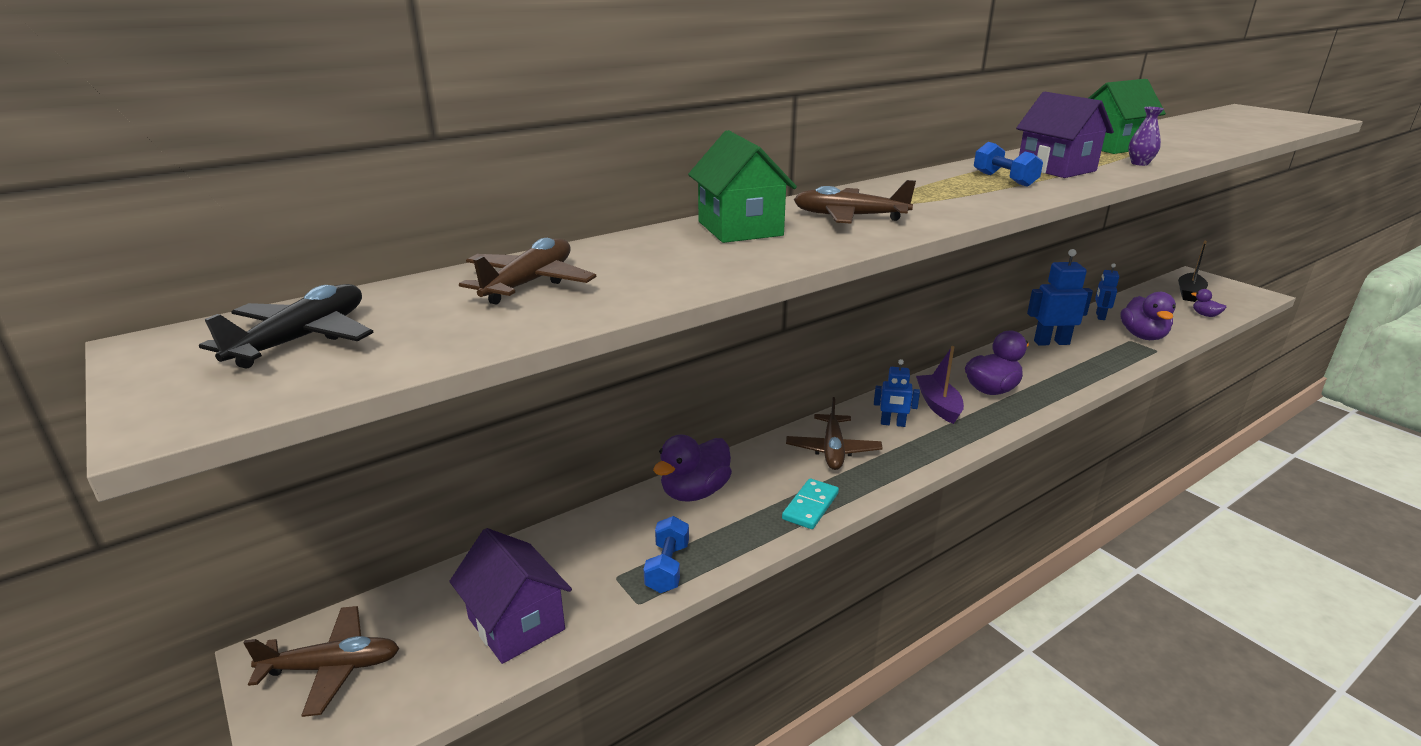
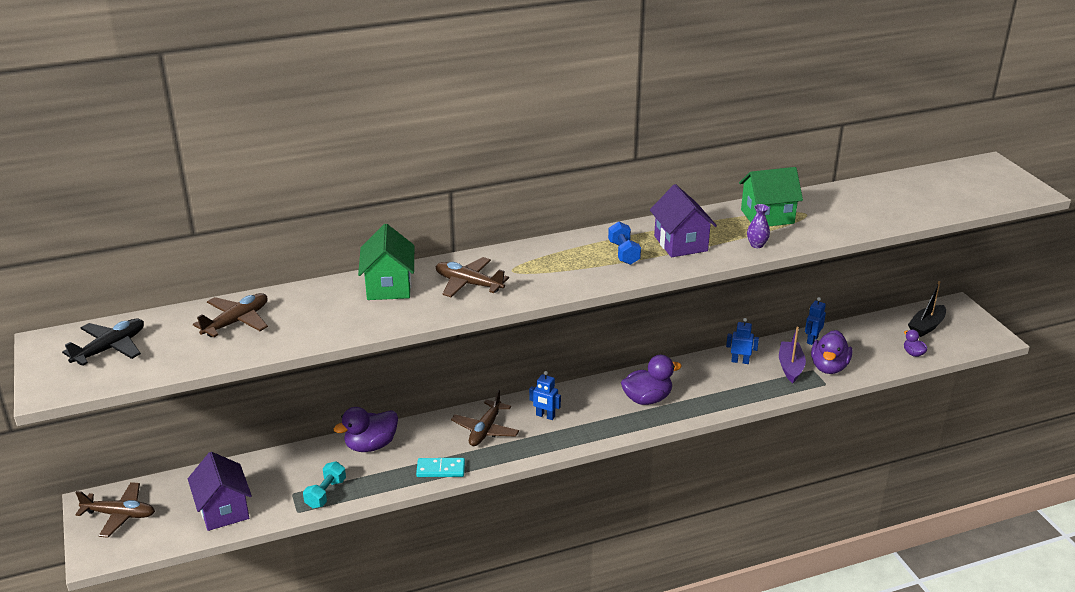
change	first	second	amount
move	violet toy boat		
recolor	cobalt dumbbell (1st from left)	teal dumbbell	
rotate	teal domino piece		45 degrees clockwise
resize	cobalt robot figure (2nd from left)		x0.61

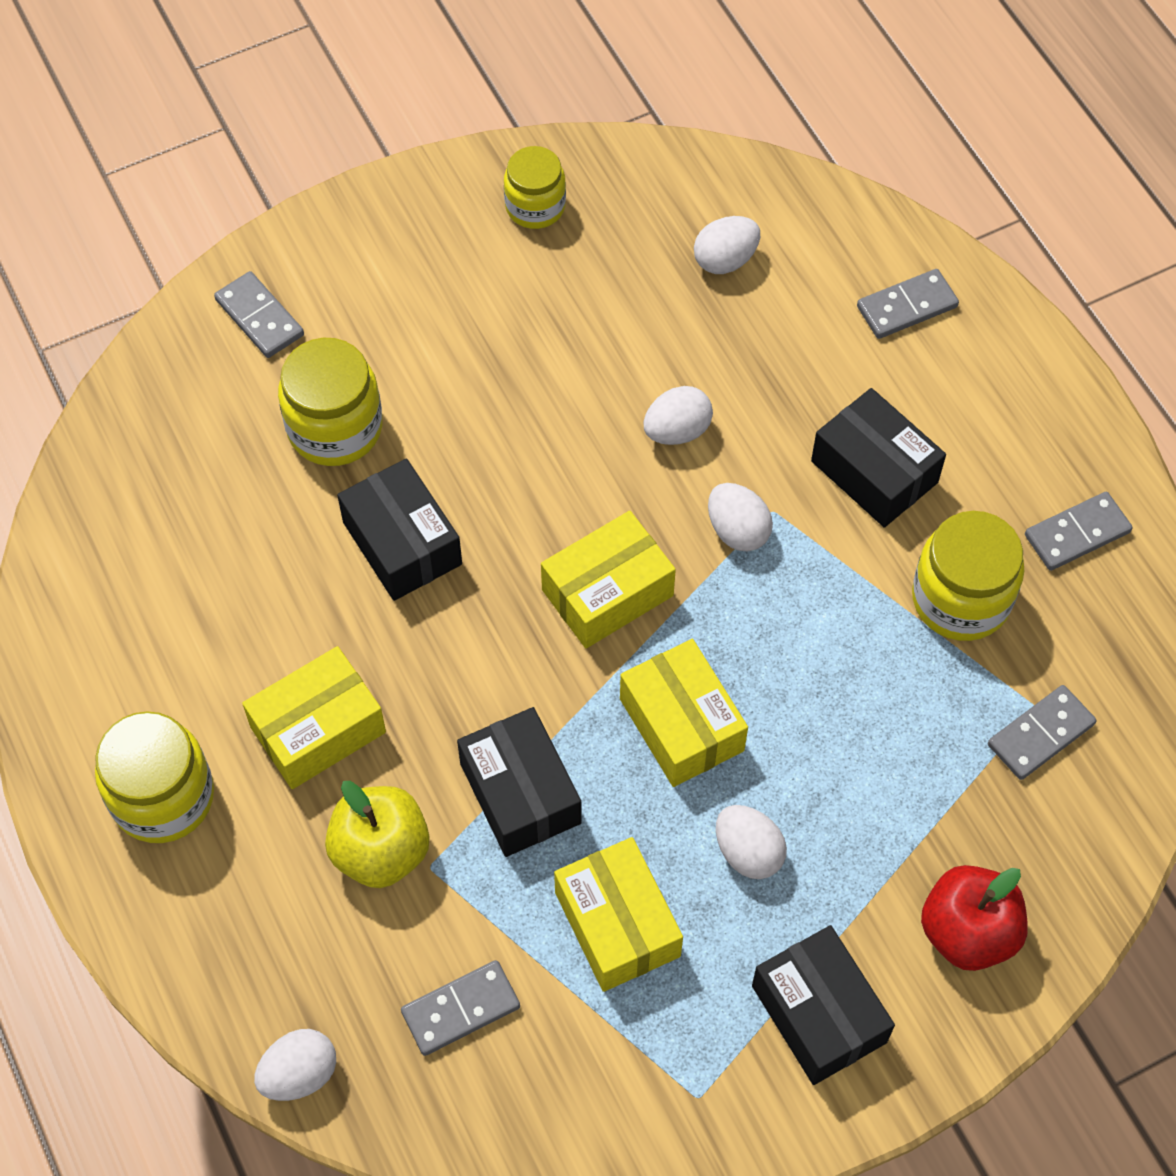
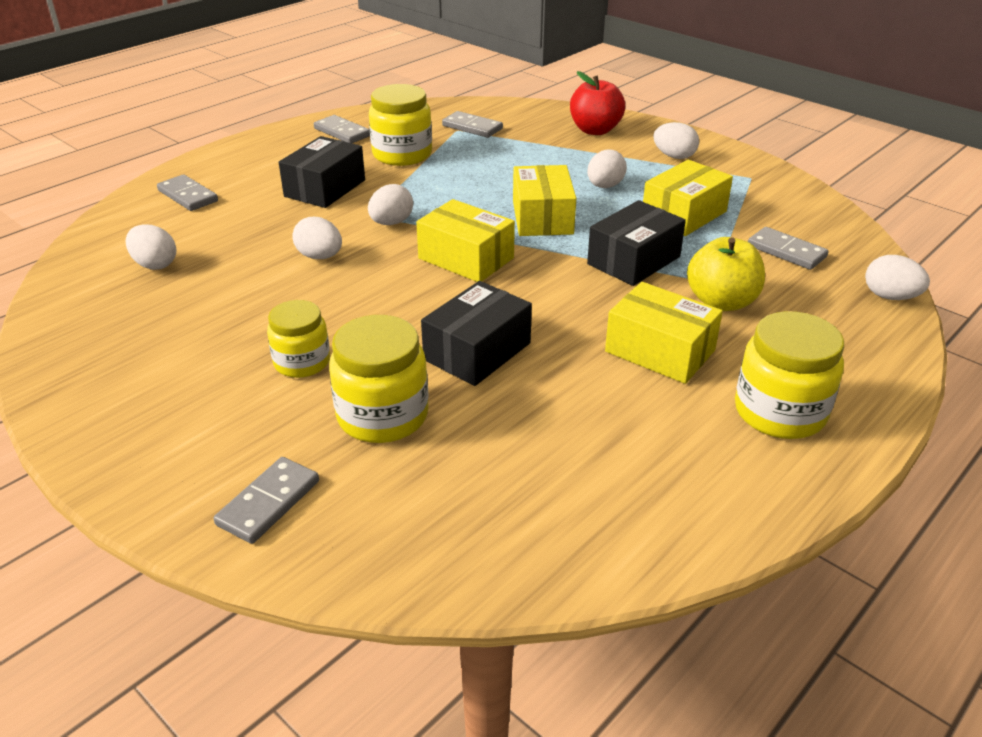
change	first	second	amount
move	bright yellow jar (3rd from left in the first image)	bright yellow jar (1st from left)	
replace	jet-black box (3rd from left)	pure white egg shape (5th from left)	
rotate	bright yellow box (4th from left in the first image)	bright yellow box (2nd from left)	45 degrees counterclockwise

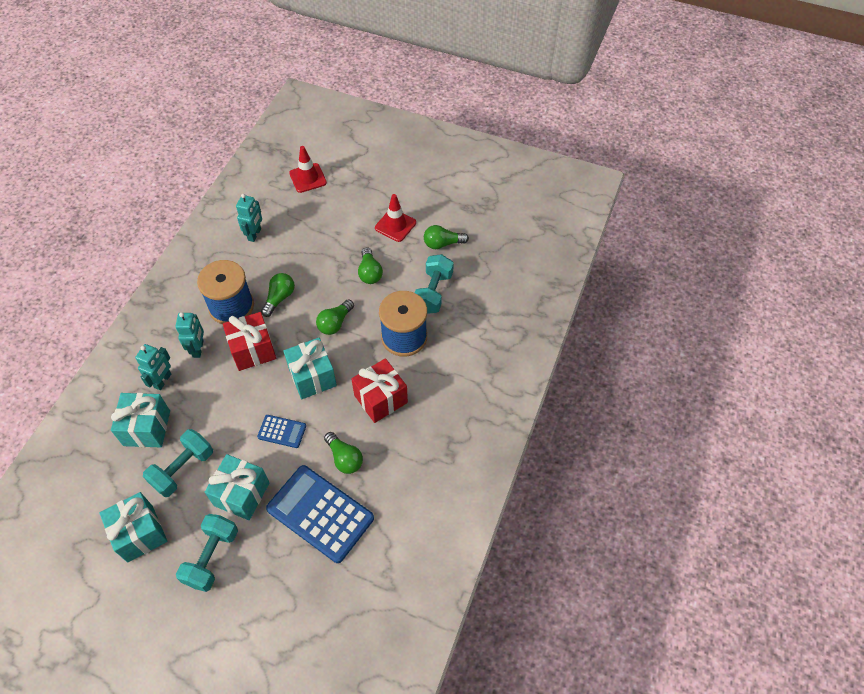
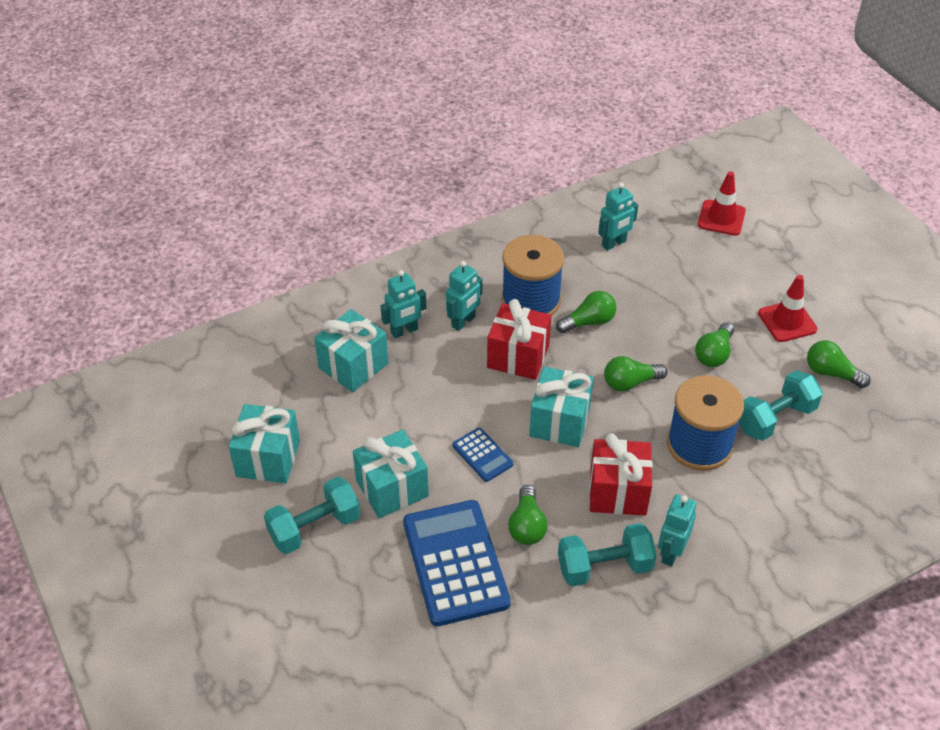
change	first	second	amount
insert		teal robot figure (4th from left)	
move	teal dumbbell (1st from left in the first image)	teal dumbbell (2nd from left)	

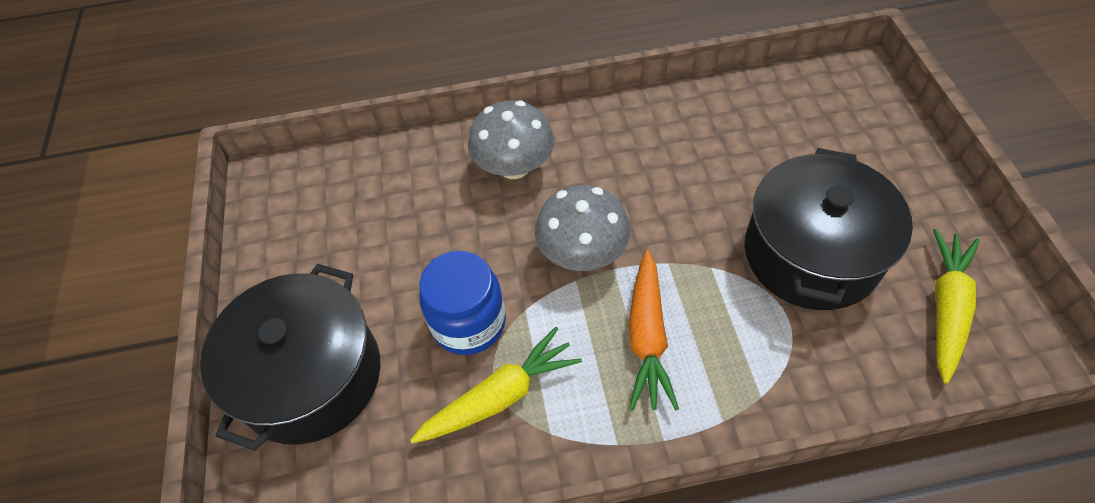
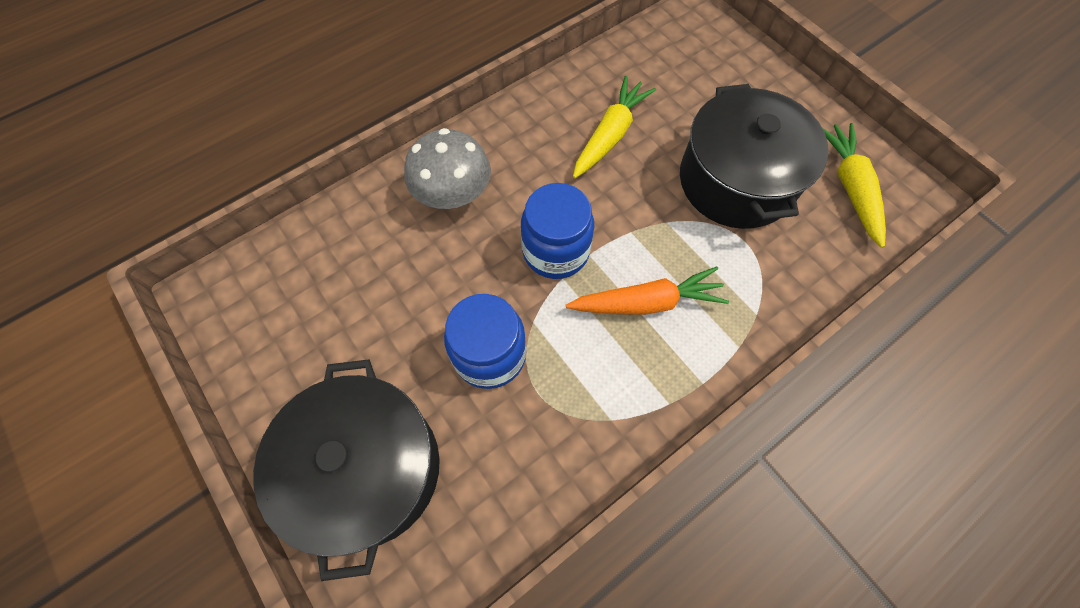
change	first	second	amount
move	bright yellow root vegetable (1st from left)		
replace	ash-grey mushroom (2nd from left)	cobalt jar (2nd from left)	
rotate	orange-coloured root vegetable		75 degrees counterclockwise

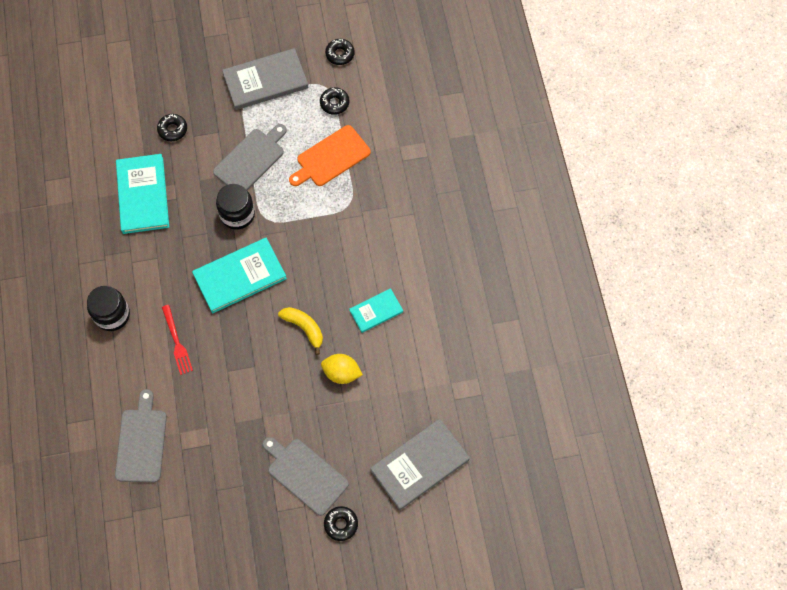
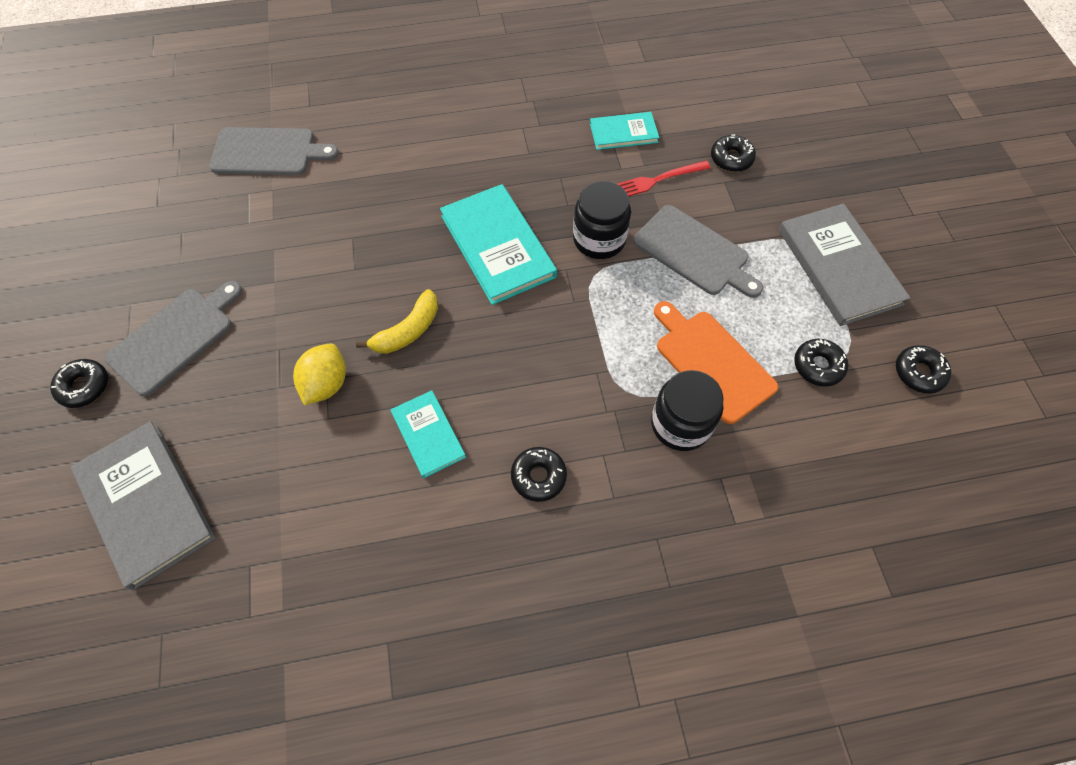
change	first	second	amount
insert		jet-black donut (2nd from left)	
move	jet-black jar (1st from left in the first image)	jet-black jar (2nd from left)	
move	crimson dinner fork		
resize	teal hardcover (1st from left in the first image)	teal hardcover (3rd from left)	x0.57

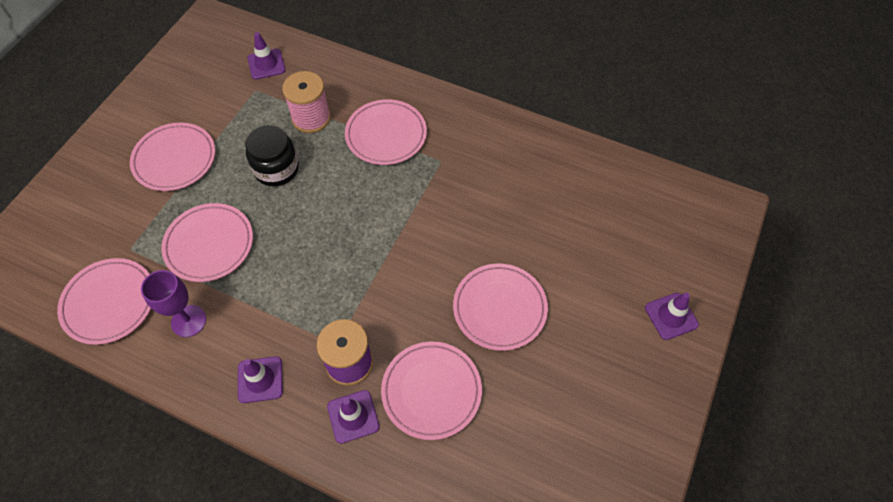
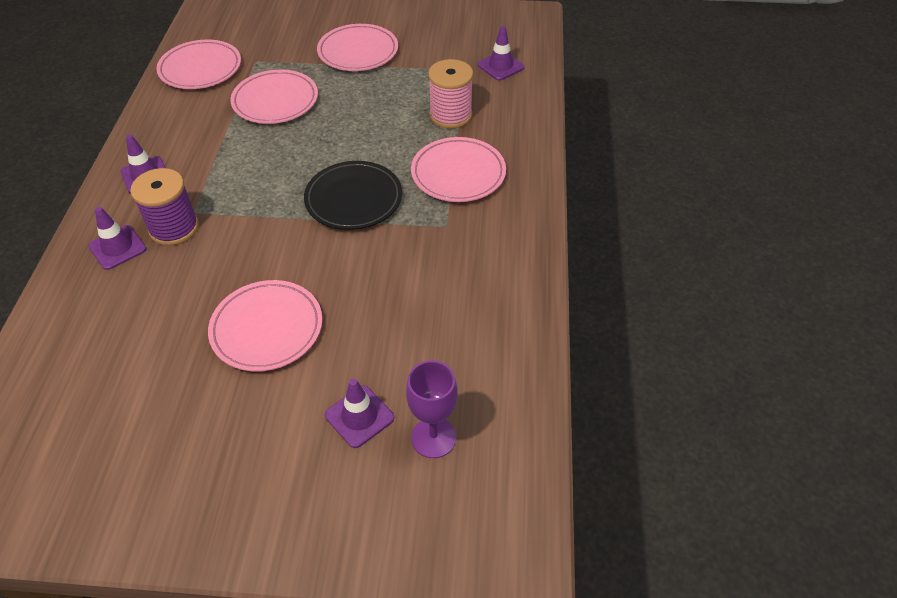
change	first	second	amount
delete	jet-black jar		
delete	pink flat dish (5th from left)		
insert		jet-black flat dish	
move	violet goblet		
move	violet road cone (4th from left in the first image)	violet road cone (3rd from left)	

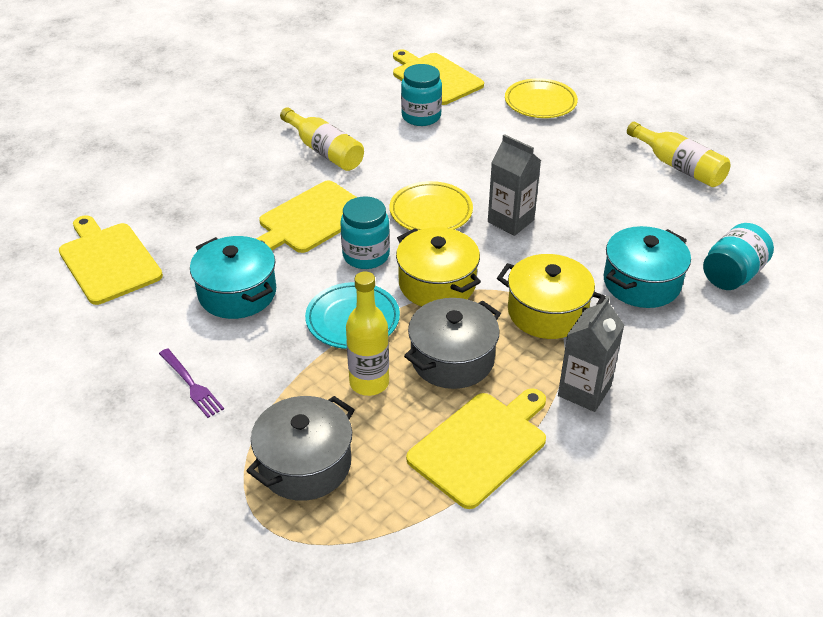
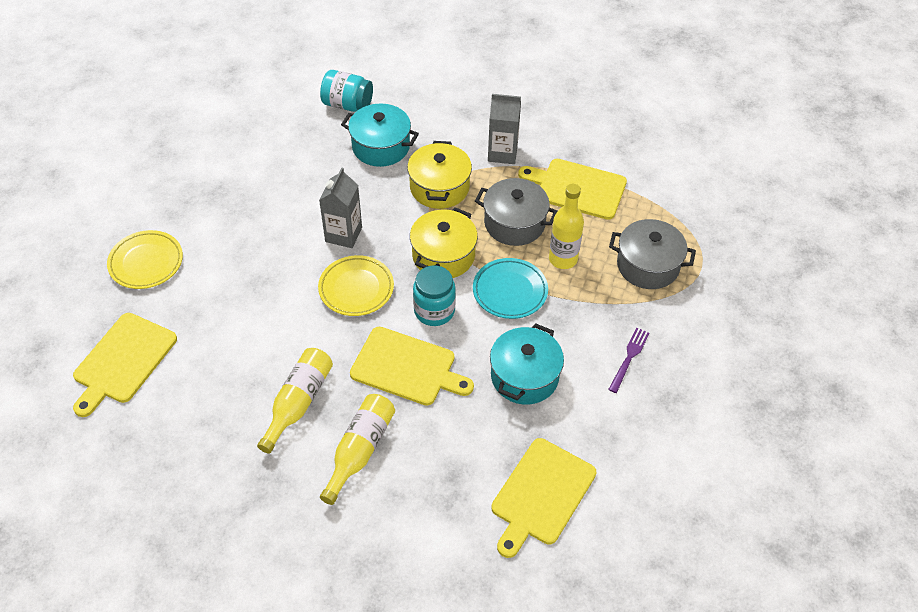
change	first	second	amount
delete	teal jar (2nd from left)		
move	bright yellow bottle (3rd from left in the first image)	bright yellow bottle (2nd from left)	

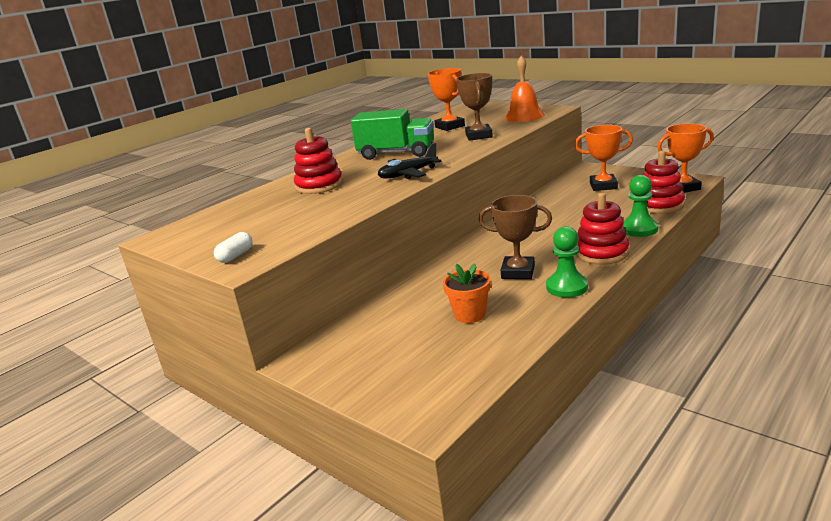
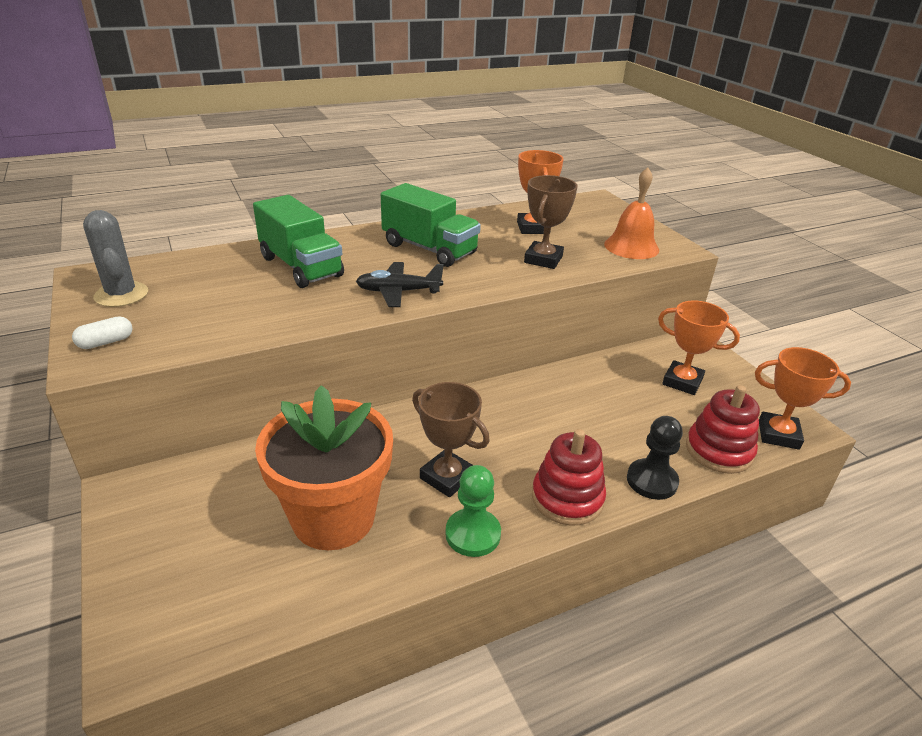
change	first	second	amount
insert		ash-grey prickly plant	
replace	crimson ring stacker (1st from left)	green truck (1st from left)	
recolor	green game pawn (2nd from left)	jet-black game pawn	
resize	orange-coloured plant pot		x2.05

